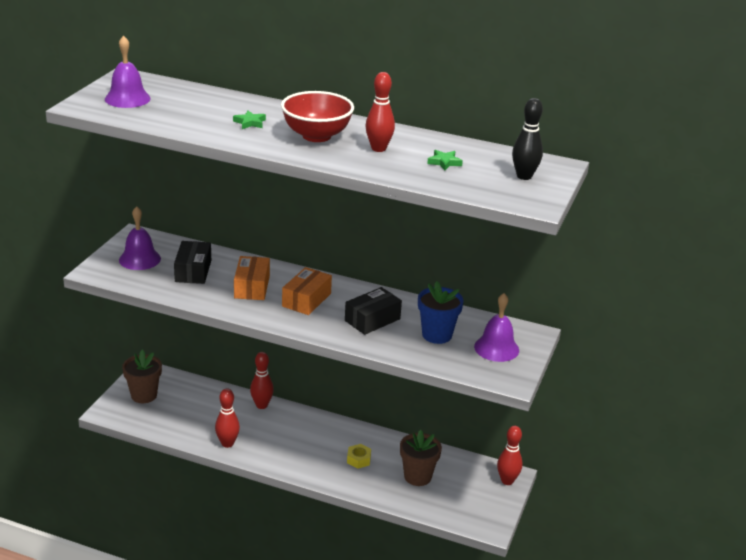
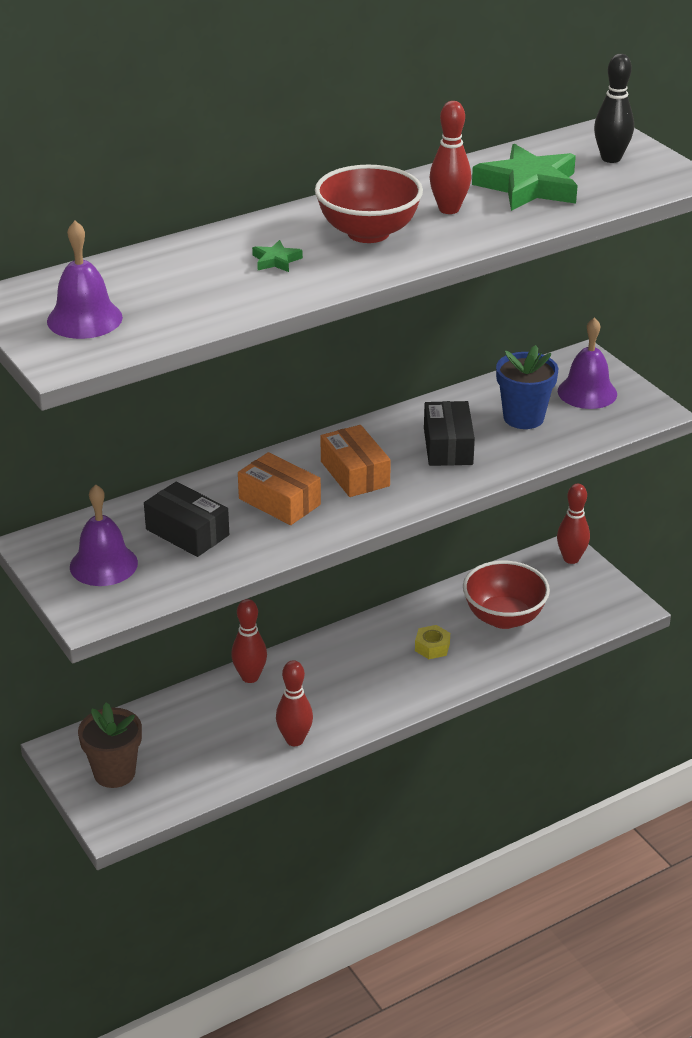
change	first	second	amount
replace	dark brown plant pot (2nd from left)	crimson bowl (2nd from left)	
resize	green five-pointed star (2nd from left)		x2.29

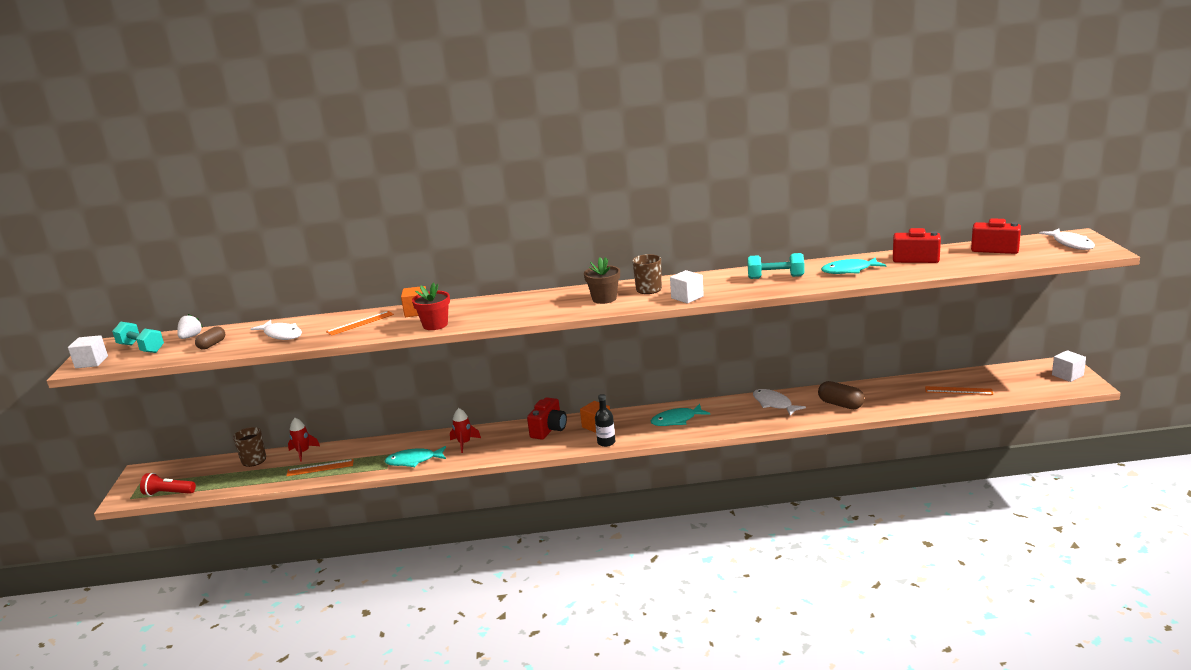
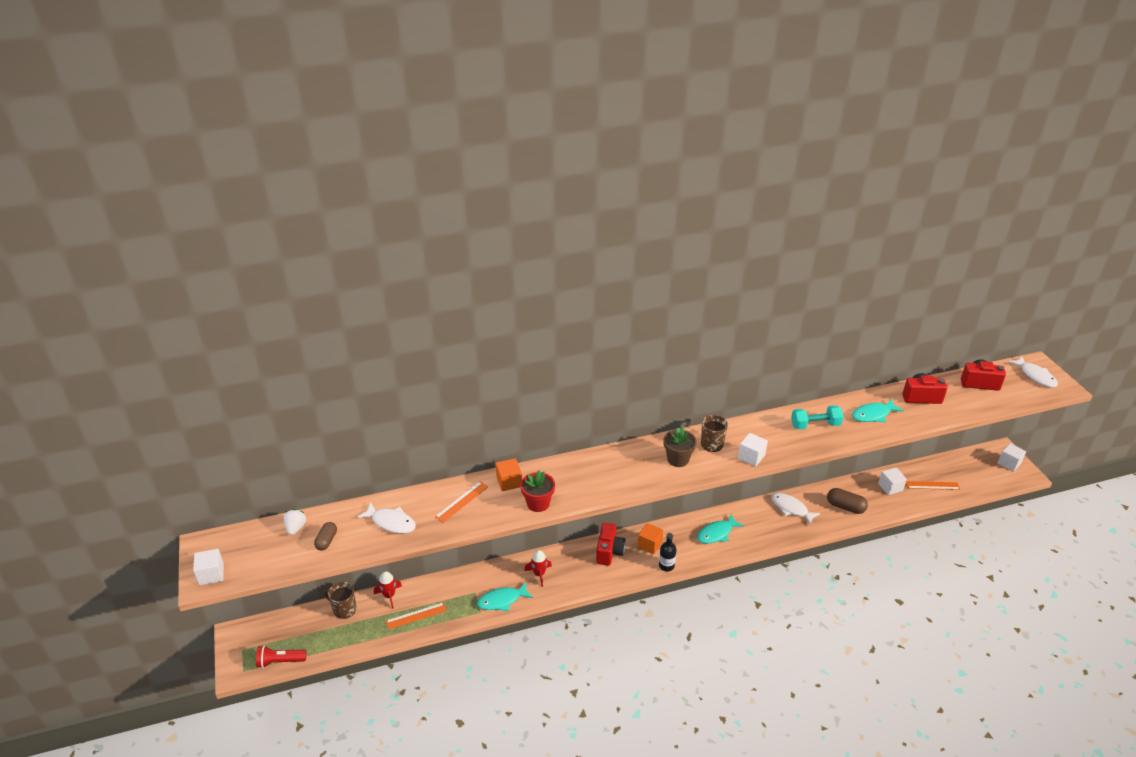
change	first	second	amount
delete	teal dumbbell (1st from left)		
insert		pure white cube (3rd from left)	

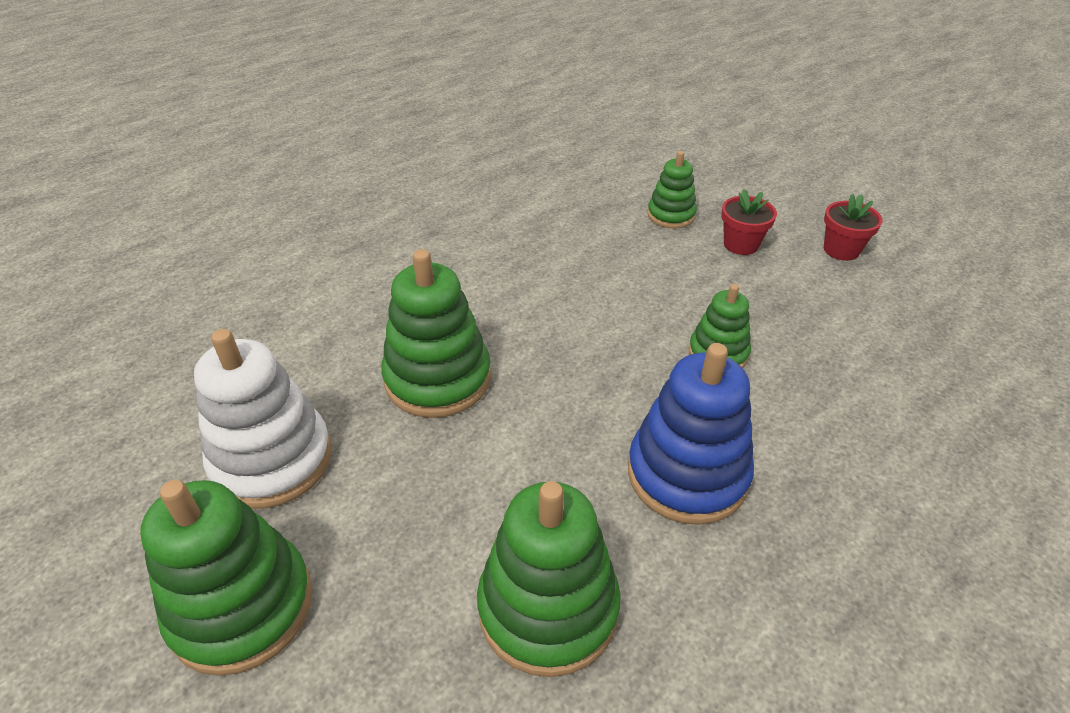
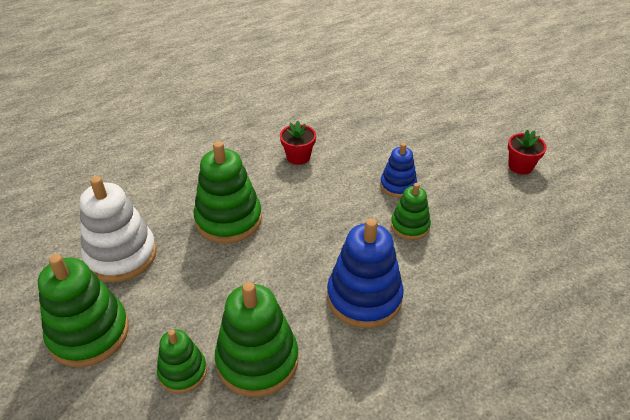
change	first	second	amount
insert		cobalt ring stacker (2nd from left)	
move	green ring stacker (4th from left in the first image)	green ring stacker (2nd from left)	
move	crimson plant pot (1st from left)		

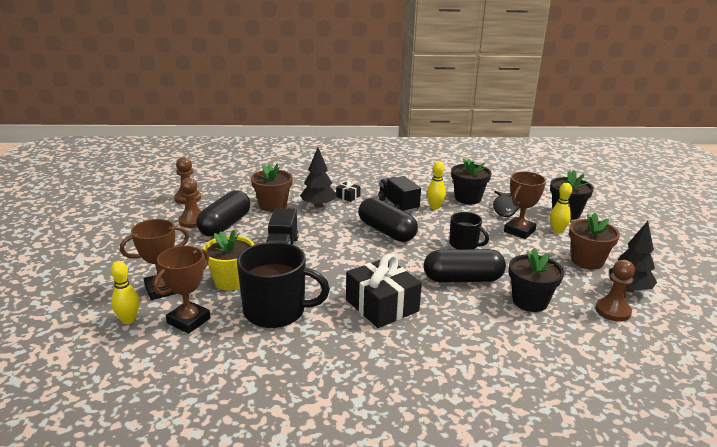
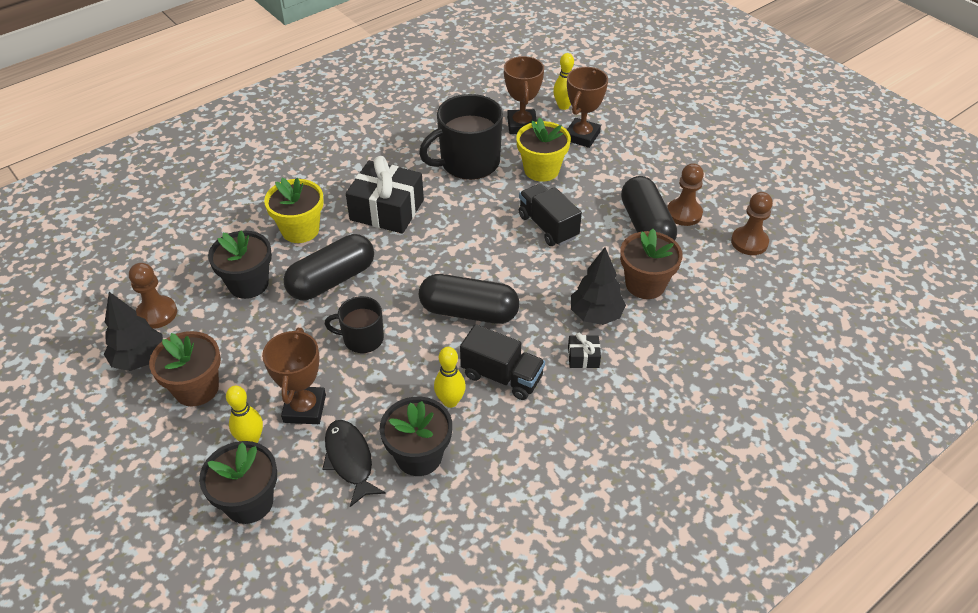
change	first	second	amount
insert		bright yellow plant pot (1st from left)	

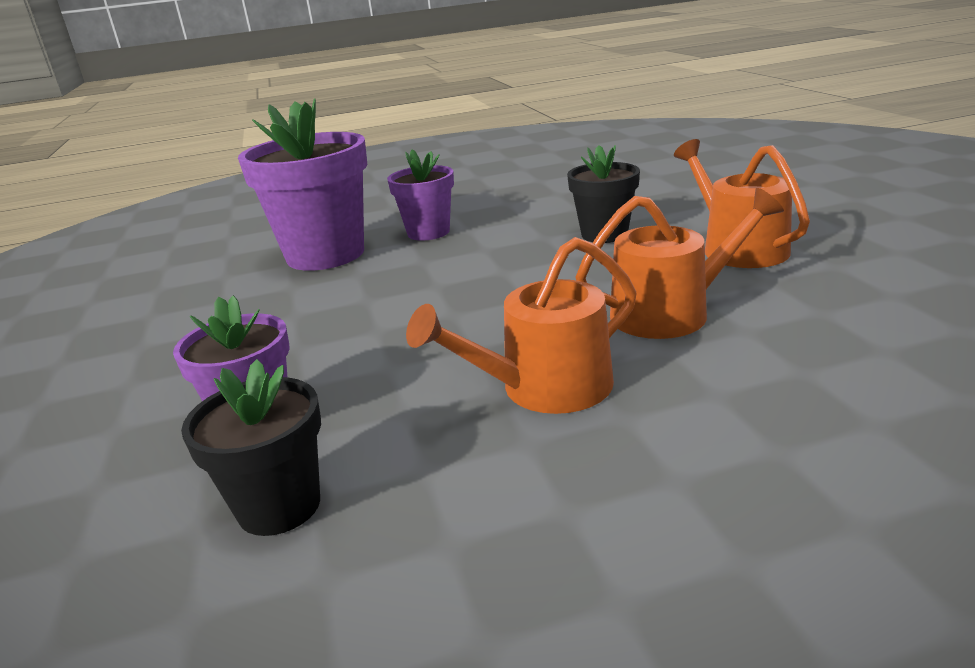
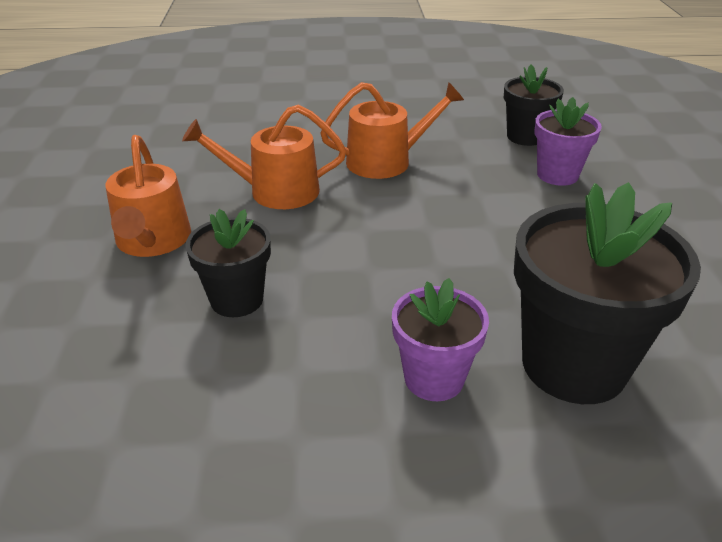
change	first	second	amount
recolor	violet plant pot (2nd from left)	jet-black plant pot (3rd from left)	

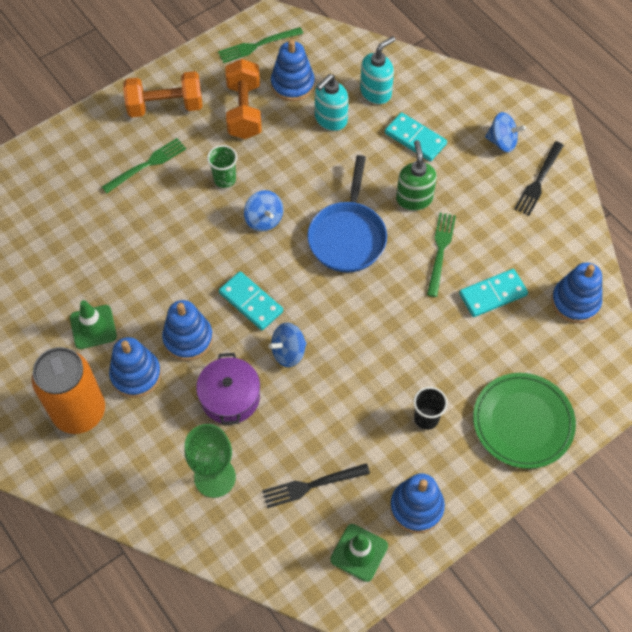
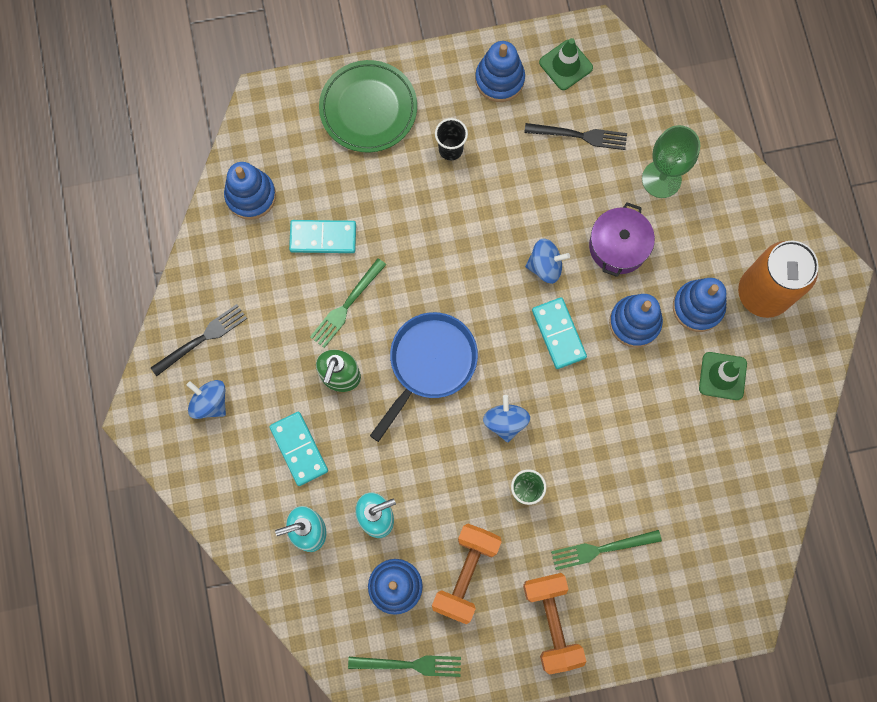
change	first	second	amount
rotate	orange-coloured dumbbell (1st from left in the first image)	orange-coloured dumbbell (2nd from left)	60 degrees clockwise

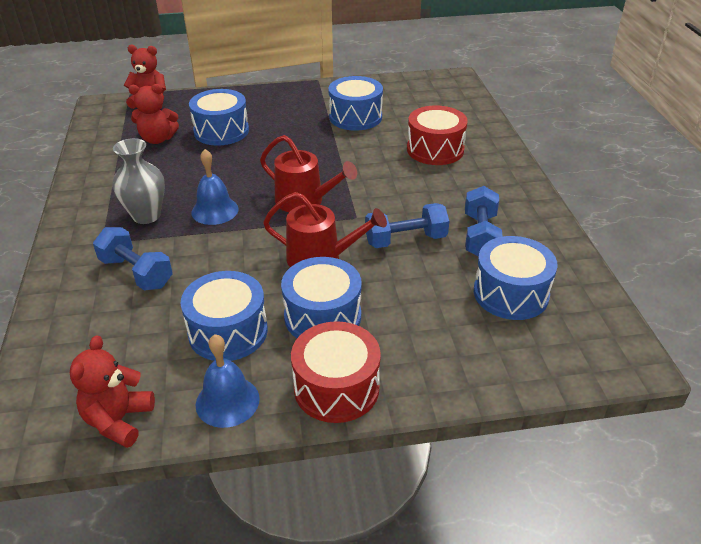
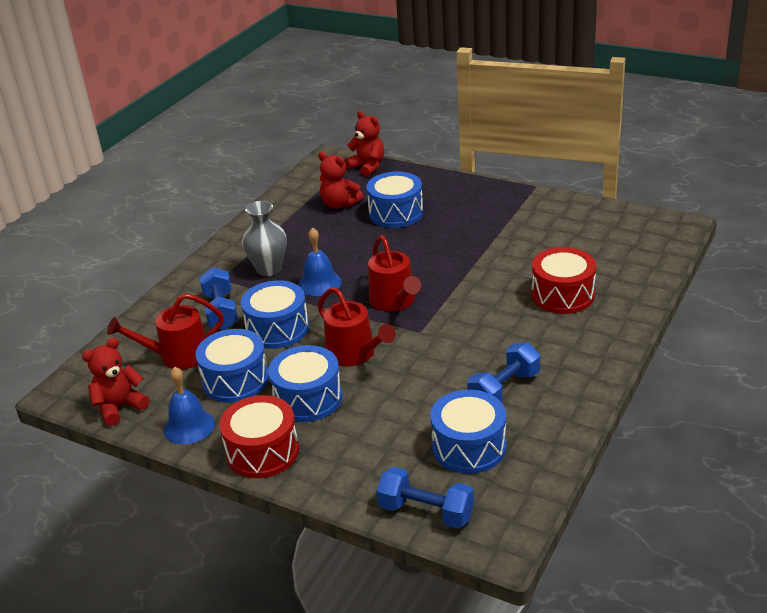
change	first	second	amount
insert		crimson watering can (1st from left)	
move	cobalt drum (4th from left in the first image)	cobalt drum (2nd from left)	
move	cobalt dumbbell (2nd from left)		

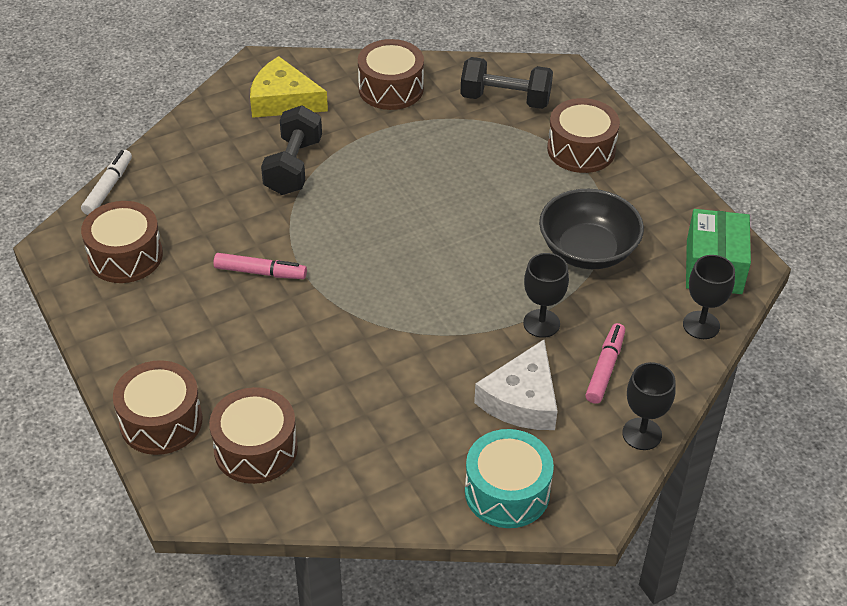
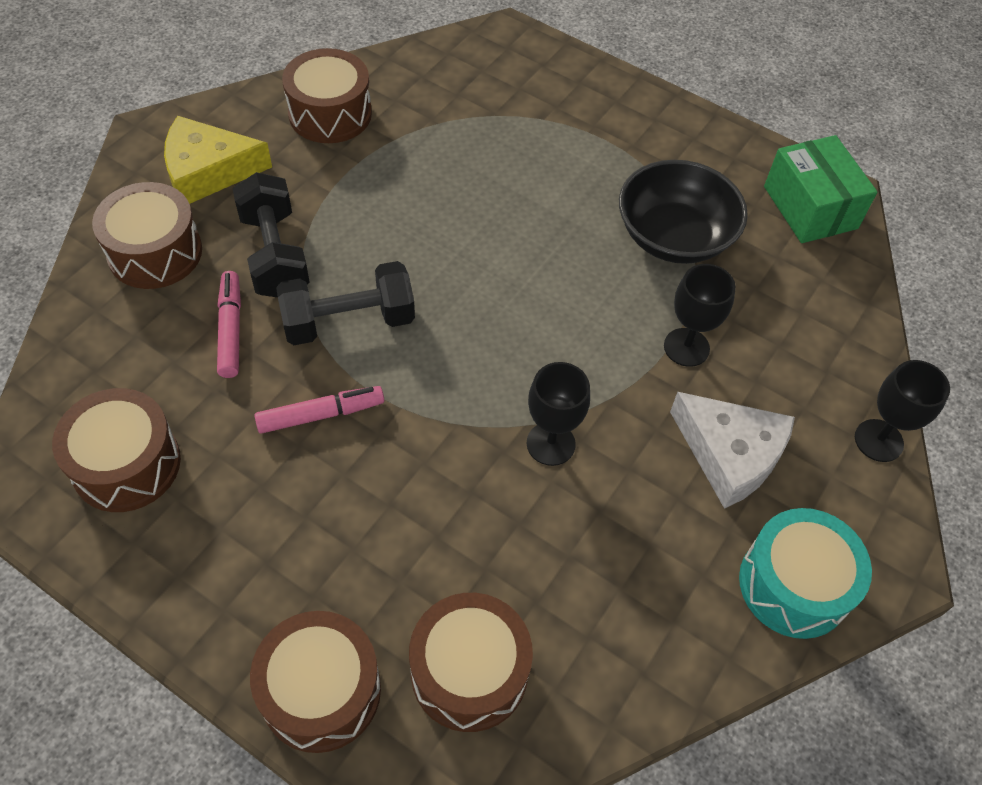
change	first	second	amount
delete	pure white marker		
move	jet-black dumbbell (2nd from left)		
move	dark brown drum (5th from left in the first image)	dark brown drum (2nd from left)	
move	pink marker (2nd from left in the first image)	pink marker (1st from left)	
move	jet-black goblet (3rd from left in the first image)	jet-black goblet (1st from left)	
rotate	pure white cheese wedge		45 degrees counterclockwise

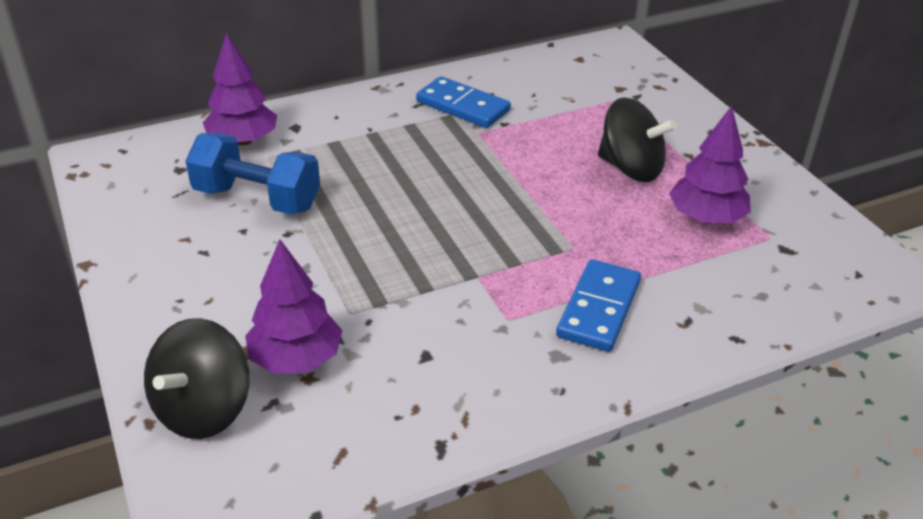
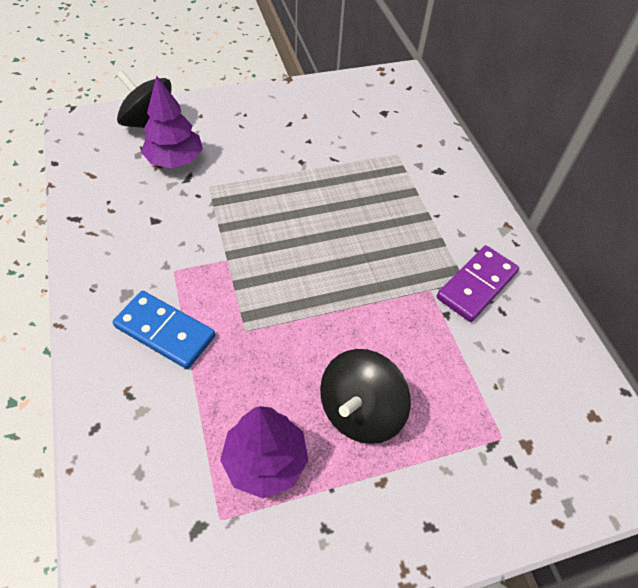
change	first	second	amount
delete	cobalt dumbbell		
delete	violet fir tree (1st from left)		
recolor	cobalt domino piece (1st from left)	violet domino piece	

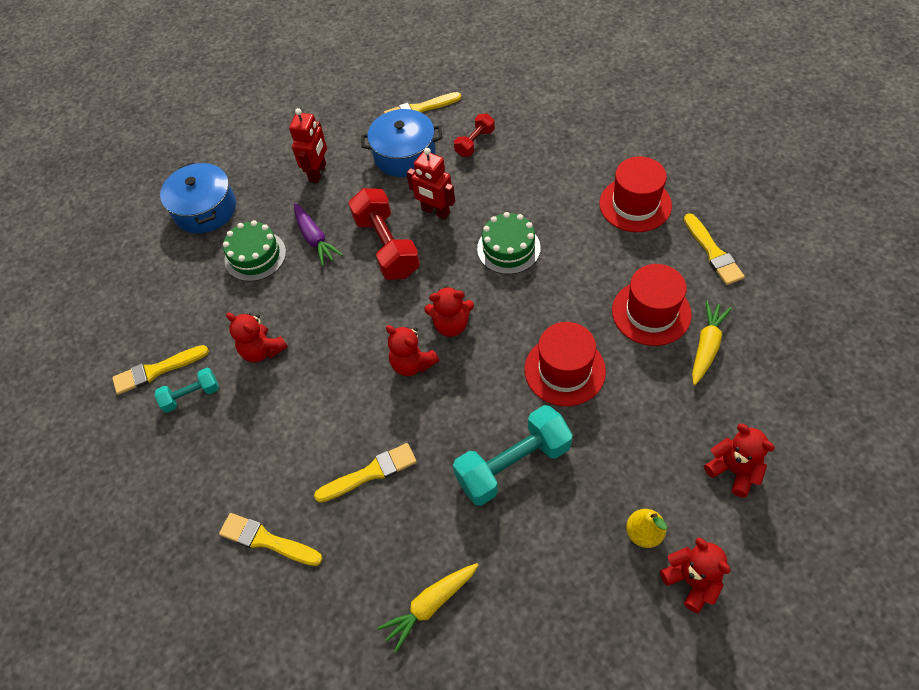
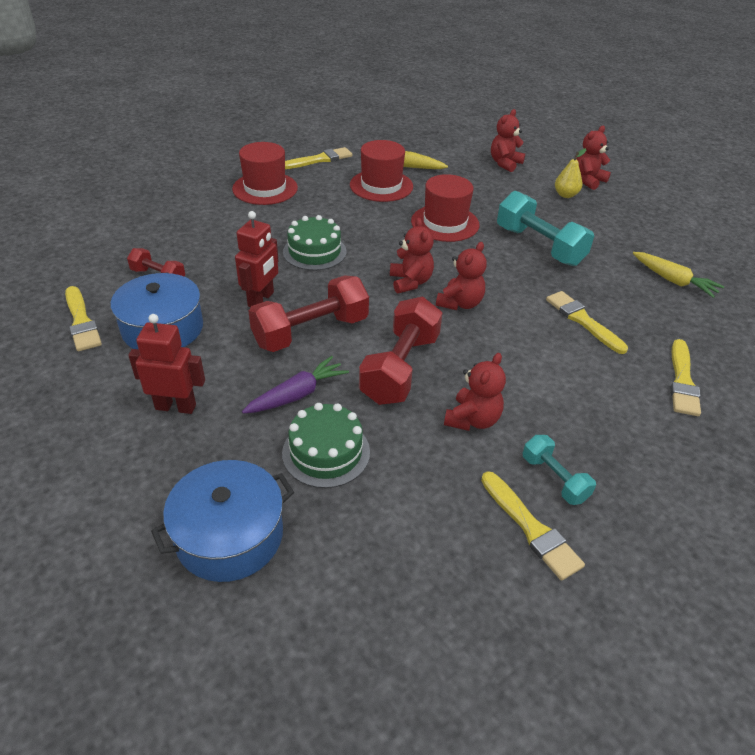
change	first	second	amount
insert		crimson dumbbell (3rd from left)	

